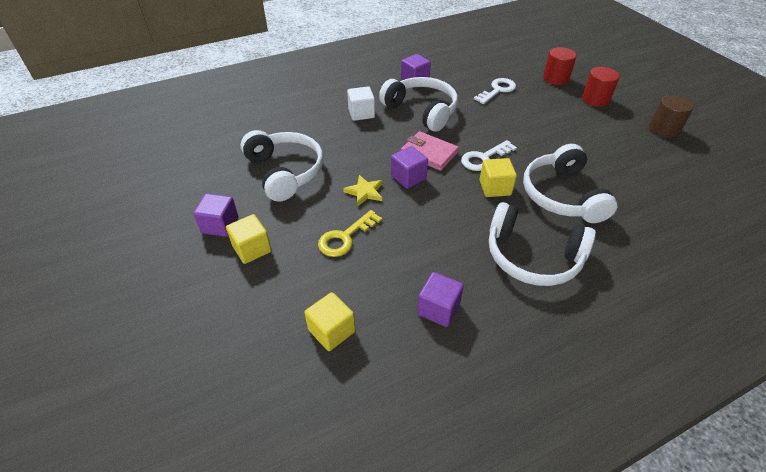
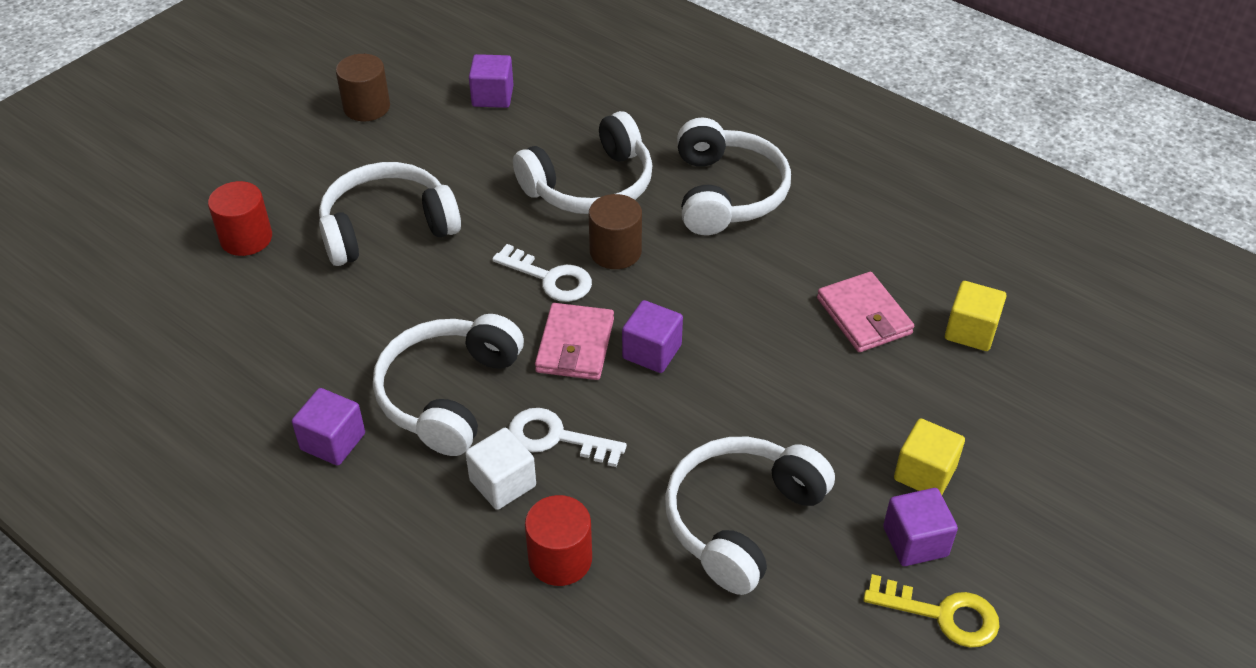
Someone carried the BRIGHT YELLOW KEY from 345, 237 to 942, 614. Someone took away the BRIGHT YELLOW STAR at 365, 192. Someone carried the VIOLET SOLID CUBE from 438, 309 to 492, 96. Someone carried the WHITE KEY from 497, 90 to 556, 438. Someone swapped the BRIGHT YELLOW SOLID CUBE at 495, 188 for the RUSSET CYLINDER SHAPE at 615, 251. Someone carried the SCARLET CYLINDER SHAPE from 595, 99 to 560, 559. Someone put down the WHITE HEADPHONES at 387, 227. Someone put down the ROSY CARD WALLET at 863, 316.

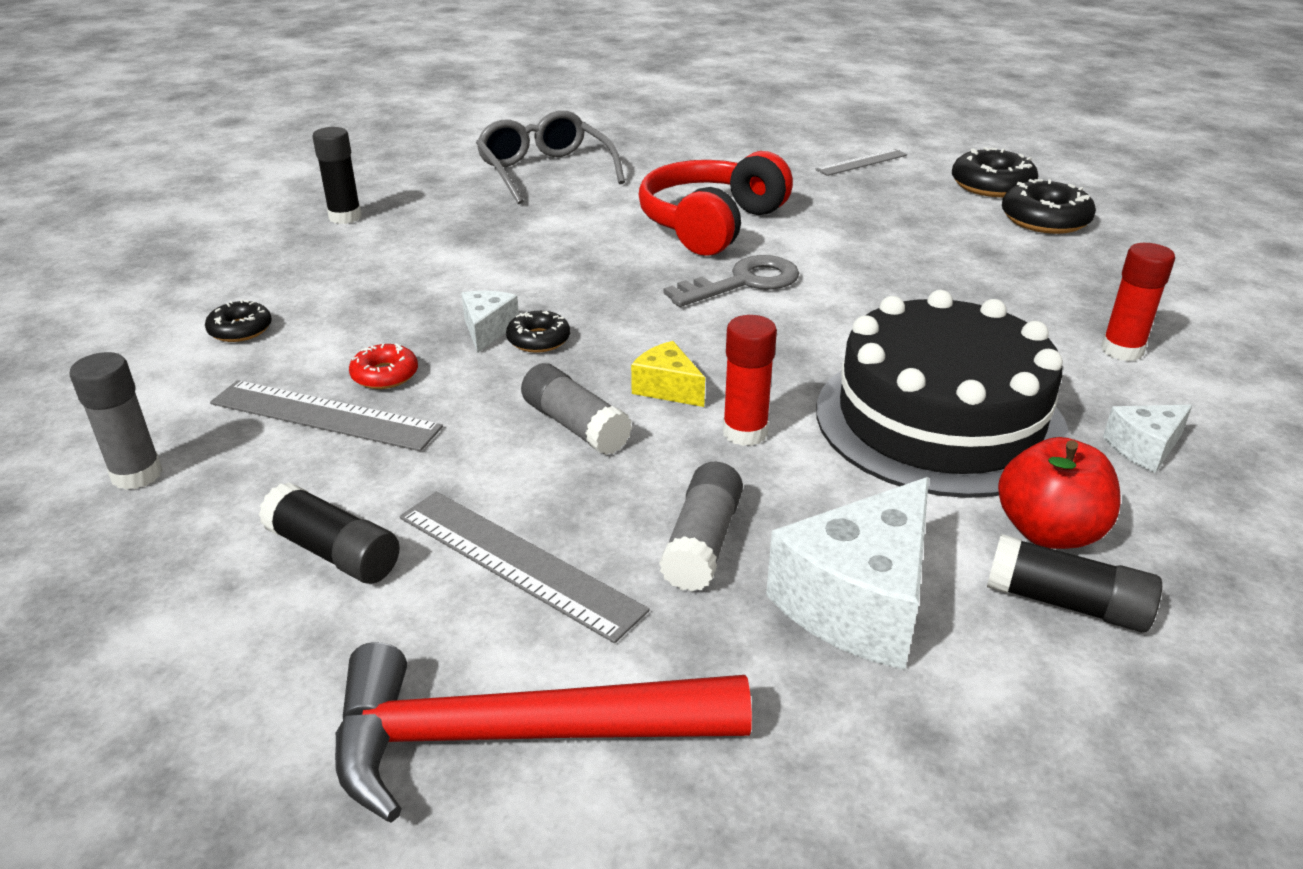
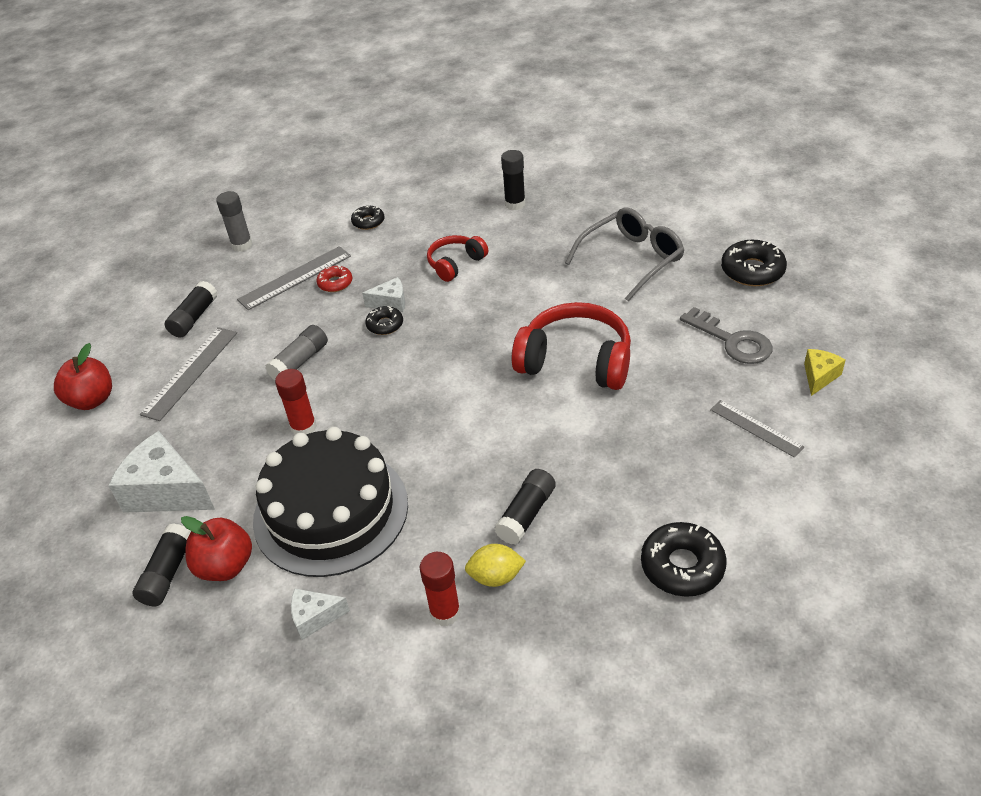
Someone rotated the ASH-GREY MEASURING STICK at 324, 415 by 45 degrees clockwise. Someone swapped the SCARLET HAMMER at 514, 735 for the SCARLET TOY APPLE at 92, 400. Someone carried the BRIGHT YELLOW CHEESE WEDGE from 667, 388 to 819, 377. Someone took away the ASH-GREY GLUE at 702, 543. Someone carried the ASH-GREY KEY from 743, 282 to 732, 341. Someone carried the EBONY DOUGHNUT from 992, 185 to 752, 270. Someone rotated the WHITE CHEESE WEDGE at 1144, 448 by 60 degrees counterclockwise. Someone put down the SCARLET HEADPHONES at 455, 264. Someone put down the BRIGHT YELLOW CITRUS FRUIT at 496, 577. Someone put down the EBONY GLUE at 526, 514.

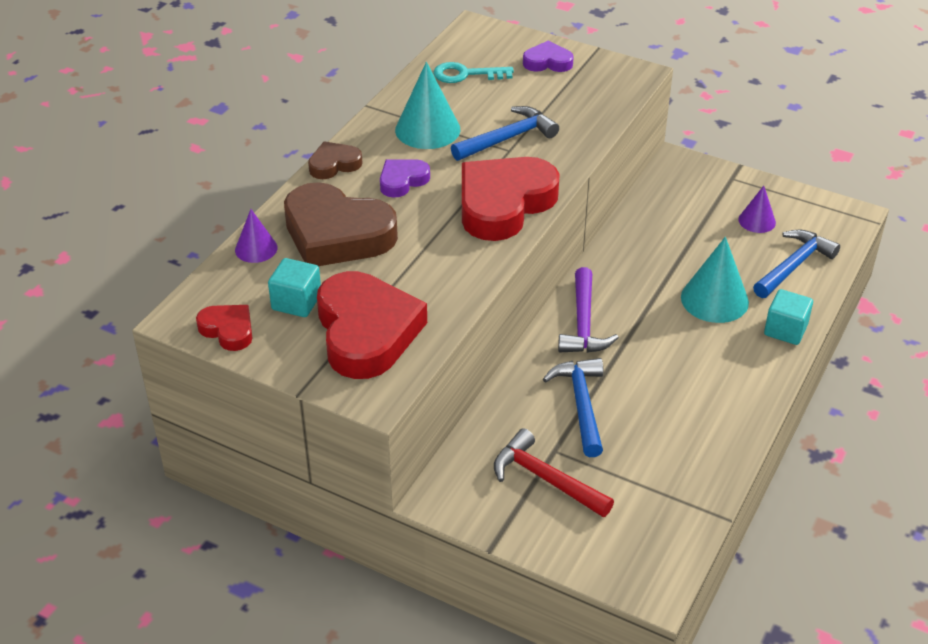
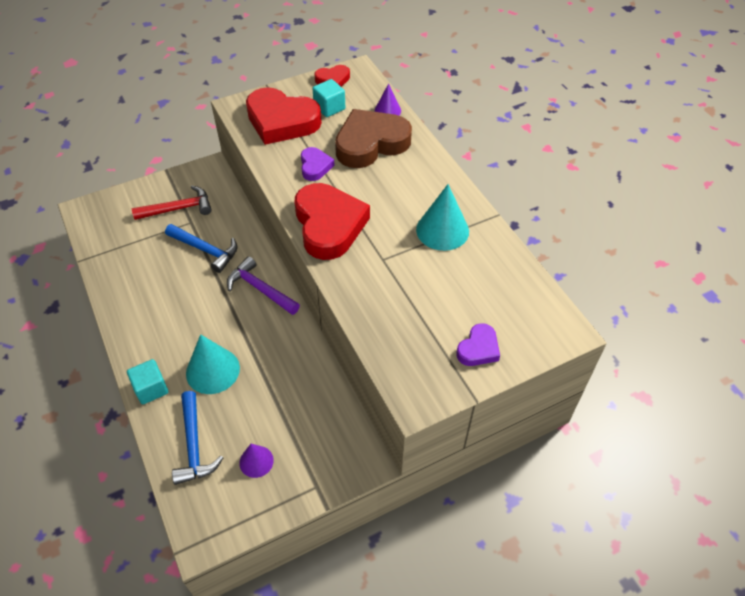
Someone took away the RUSSET HEART at 334, 164. Someone carried the VIOLET HEART from 402, 181 to 315, 166. Someone took away the AQUA KEY at 466, 74. Someone took away the BLUE HAMMER at 508, 138.

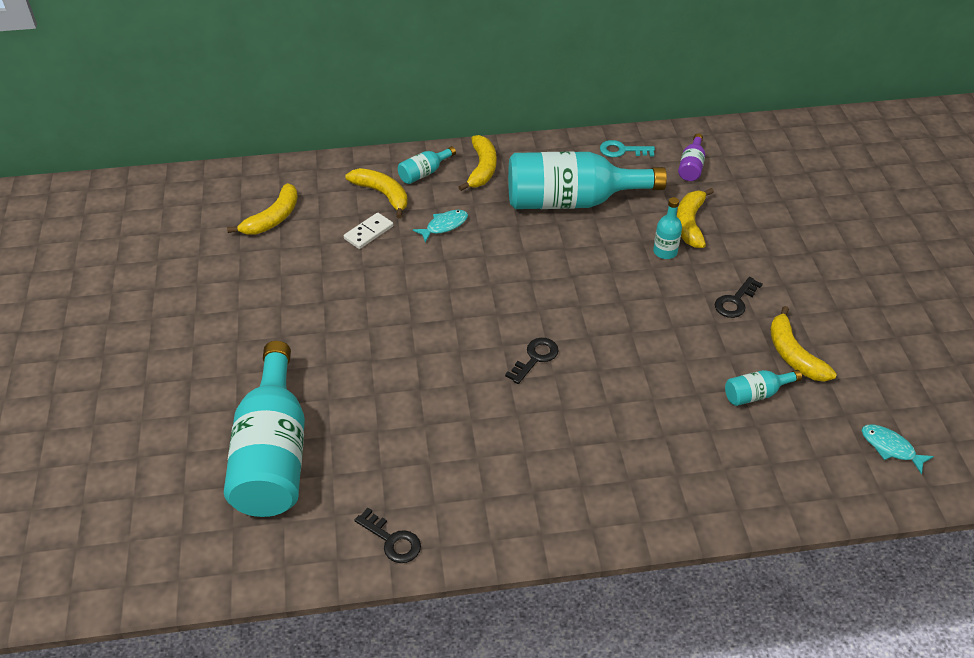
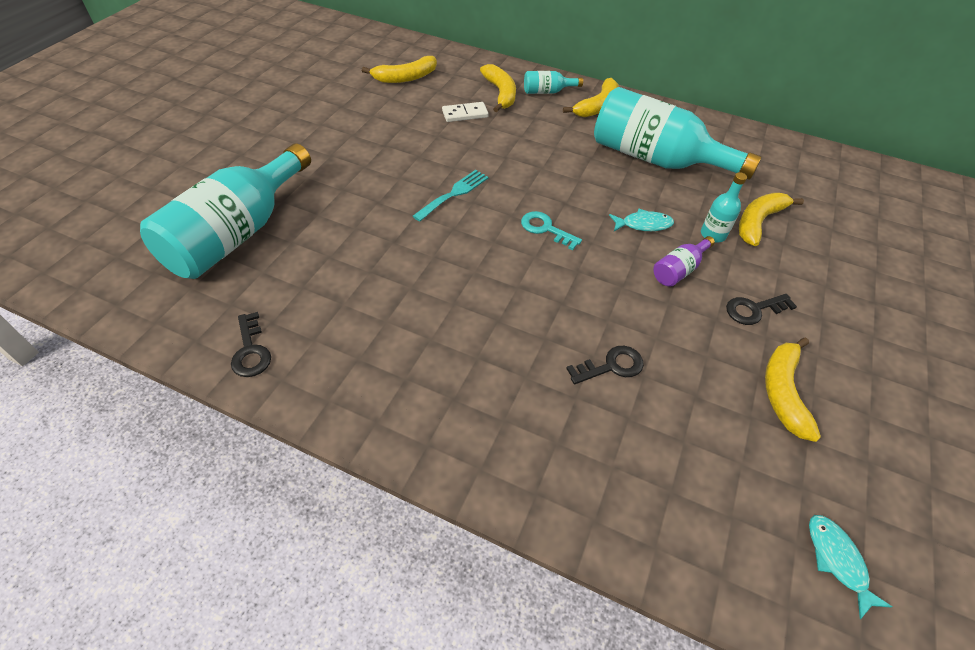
Someone carried the AQUA FISH from 444, 226 to 643, 224. Someone carried the EBONY KEY from 535, 358 to 611, 366. Someone carried the AQUA KEY from 622, 150 to 545, 229. Someone carried the VIOLET BOTTLE from 691, 167 to 679, 270. Someone took away the AQUA BOTTLE at 756, 394. Someone put down the AQUA FORK at 454, 193.

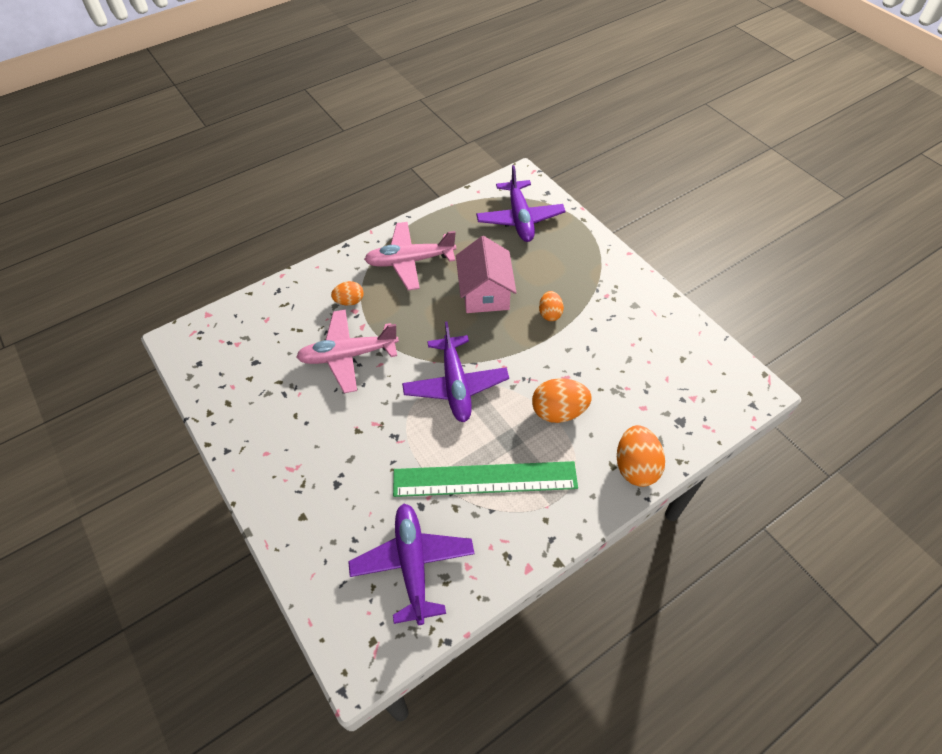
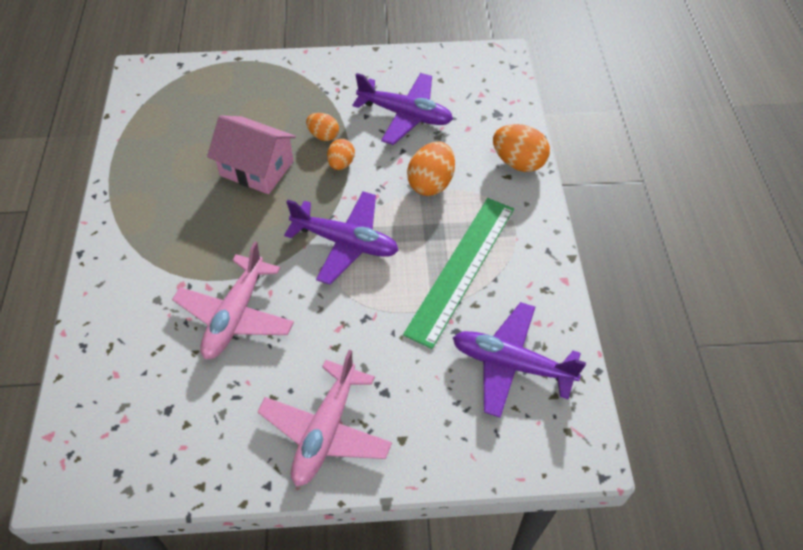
Someone carried the ORANGE-COLOURED EGG from 349, 301 to 341, 164. Someone carried the ROSY AEROPLANE from 410, 261 to 326, 430. Someone carried the VIOLET AEROPLANE from 520, 218 to 405, 115.

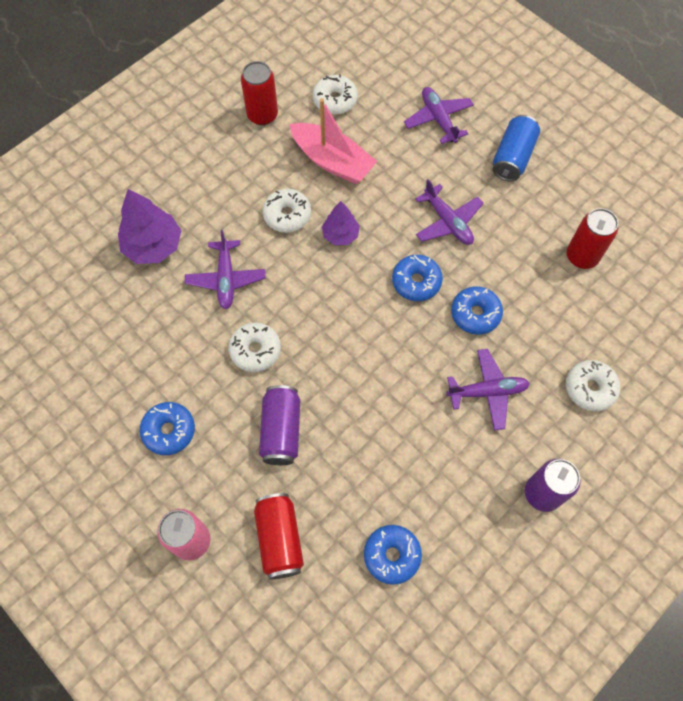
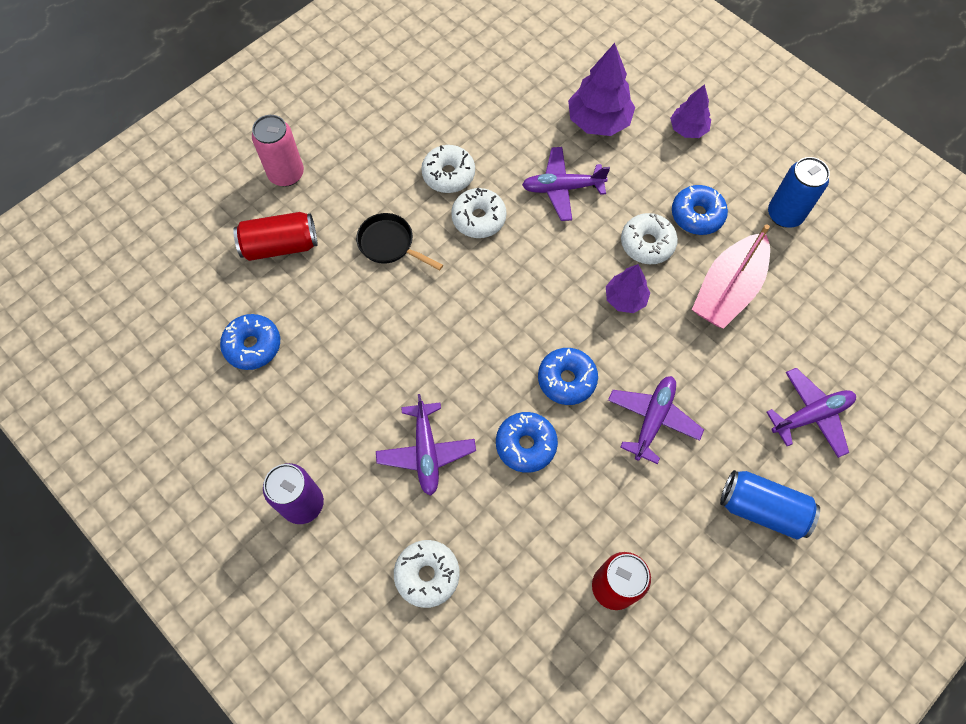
Someone carried the BLUE DOUGHNUT from 169, 431 to 697, 215. Someone repainted the SCARLET SODA CAN at 262, 115, which became the BLUE SODA CAN at 784, 214. Someone swapped the VIOLET SODA CAN at 281, 430 for the EBONY FRYING PAN at 389, 244. Someone carried the WHITE DOUGHNUT from 335, 100 to 448, 174. Someone rotated the VIOLET AEROPLANE at 448, 222 by 150 degrees clockwise. Someone put down the VIOLET TREE at 688, 129.

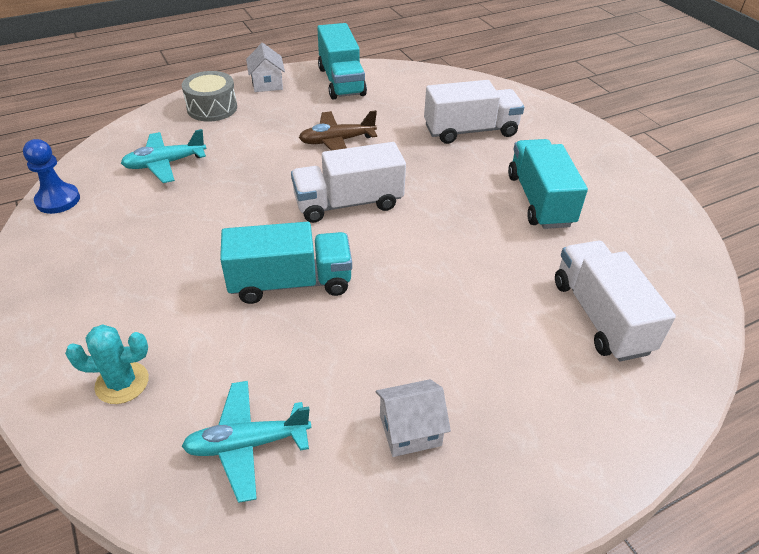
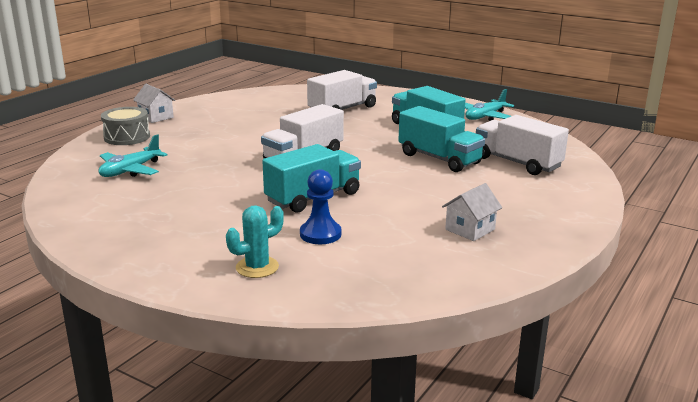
Someone carried the BLUE CHESS PAWN from 58, 200 to 320, 234. Someone carried the AQUA AEROPLANE from 247, 444 to 485, 117. Someone took away the RUSSET AEROPLANE at 337, 141. Someone carried the AQUA LORRY from 341, 81 to 439, 159.

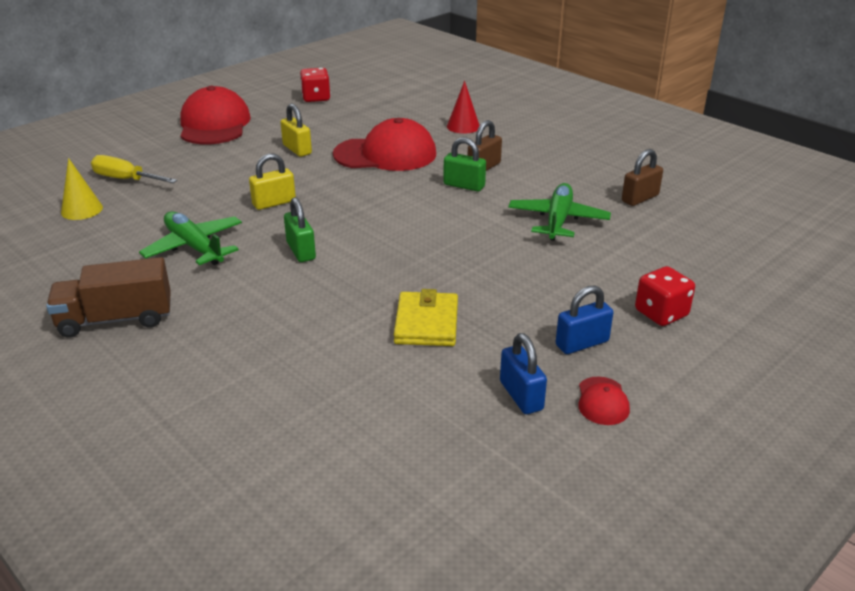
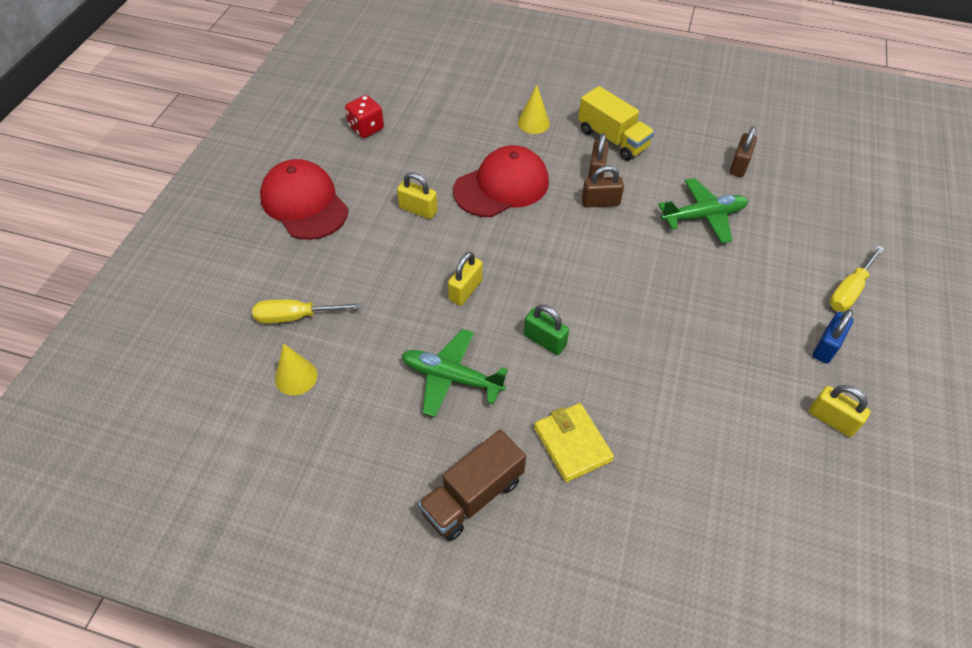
Someone carried the BRIGHT YELLOW CARD WALLET from 426, 323 to 572, 444. Someone repainted the LEAF-GREEN LOCK at 464, 185, which became the RUSSET LOCK at 600, 202. Someone repainted the SCARLET CONE at 463, 126, which became the BRIGHT YELLOW CONE at 533, 123. Someone repainted the BLUE LOCK at 521, 396, which became the BRIGHT YELLOW LOCK at 831, 419. Someone rotated the LEAF-GREEN AEROPLANE at 558, 220 by 90 degrees clockwise. Someone took away the SCARLET CAP at 602, 401. Someone swapped the SCARLET DICE at 661, 313 for the BRIGHT YELLOW HAND SCREWDRIVER at 849, 290. Someone put down the BRIGHT YELLOW LORRY at 612, 139.

